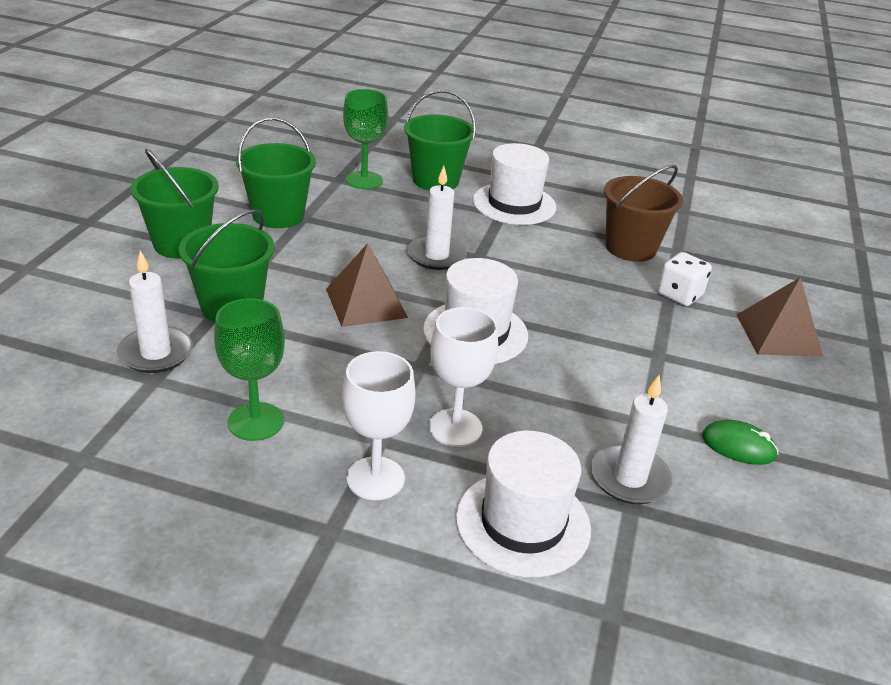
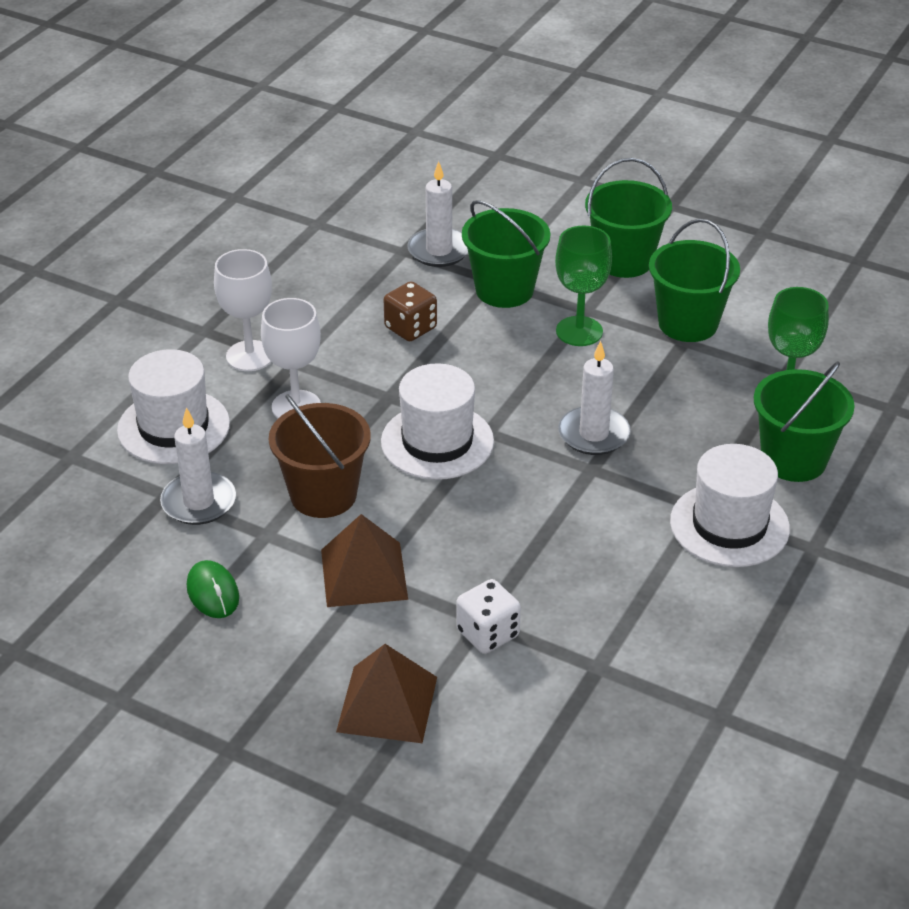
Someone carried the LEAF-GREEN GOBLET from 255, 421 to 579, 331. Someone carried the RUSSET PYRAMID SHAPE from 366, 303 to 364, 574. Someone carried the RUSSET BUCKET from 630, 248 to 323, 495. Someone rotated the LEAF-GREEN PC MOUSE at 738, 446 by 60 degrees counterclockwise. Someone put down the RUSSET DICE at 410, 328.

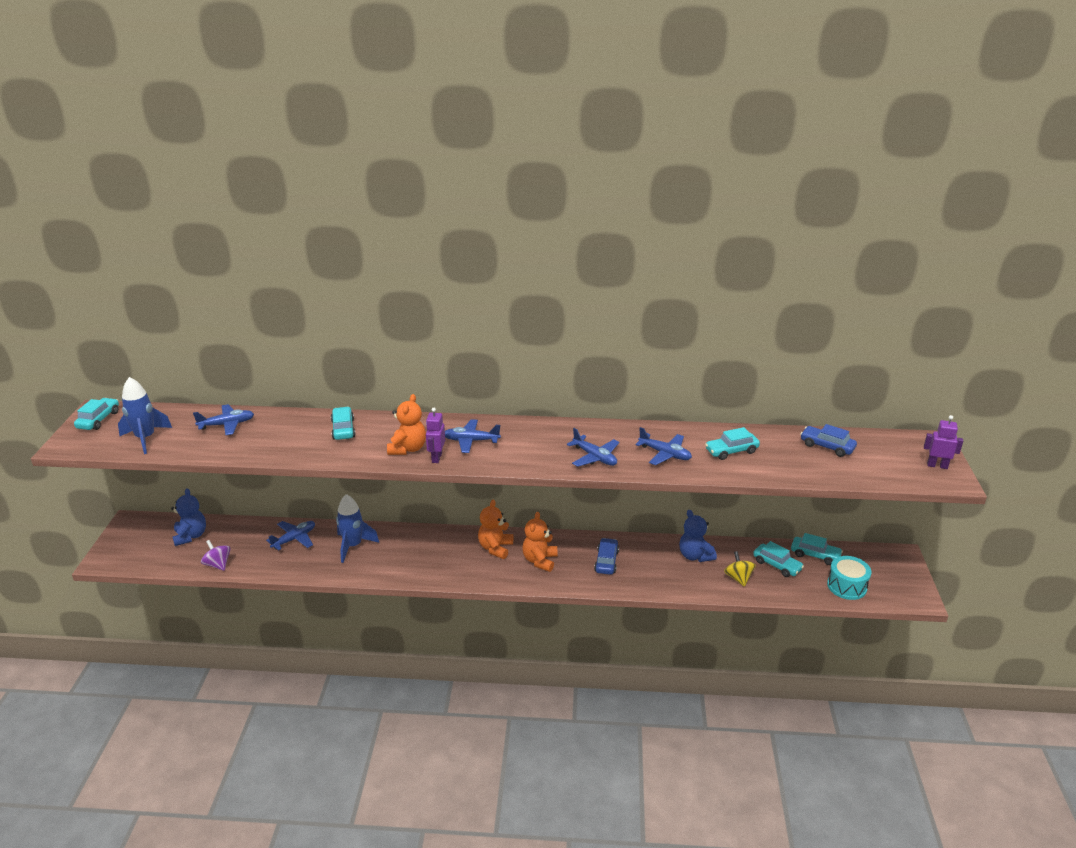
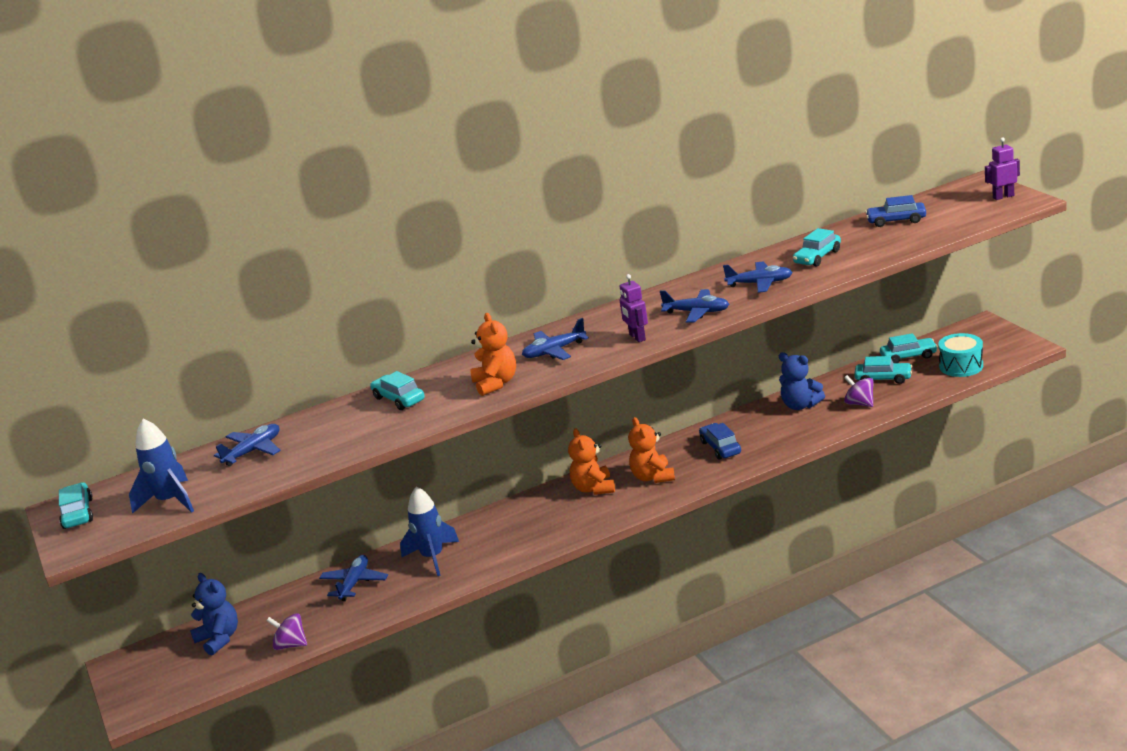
Someone carried the VIOLET ROBOT from 436, 457 to 637, 337. Someone repainted the BRIGHT YELLOW SPINNING TOP at 738, 578, which became the VIOLET SPINNING TOP at 859, 403.

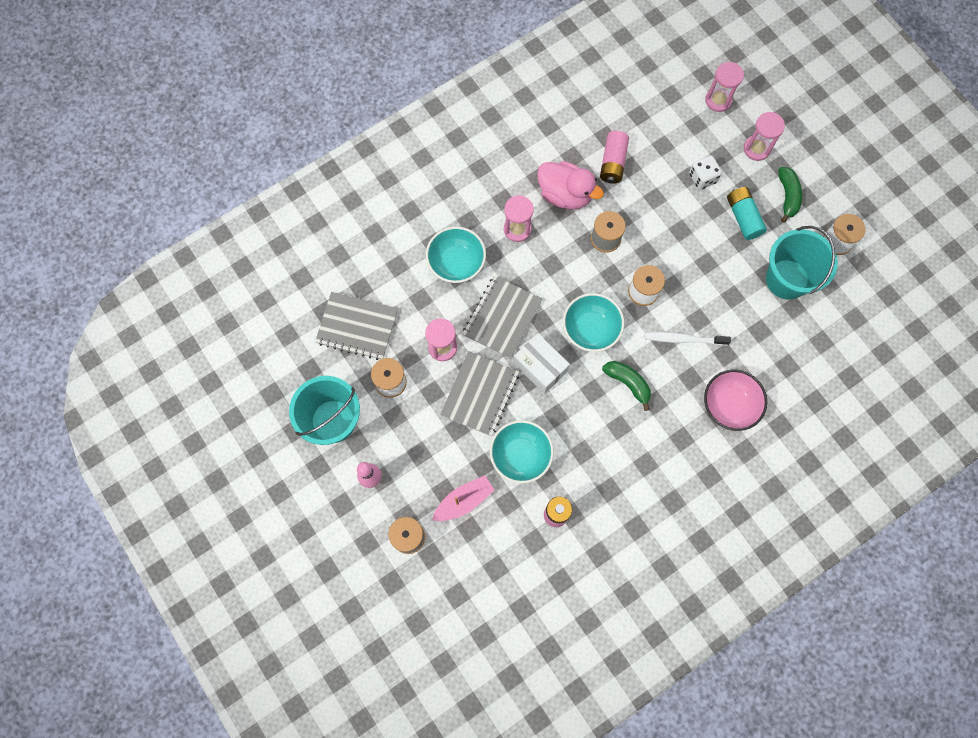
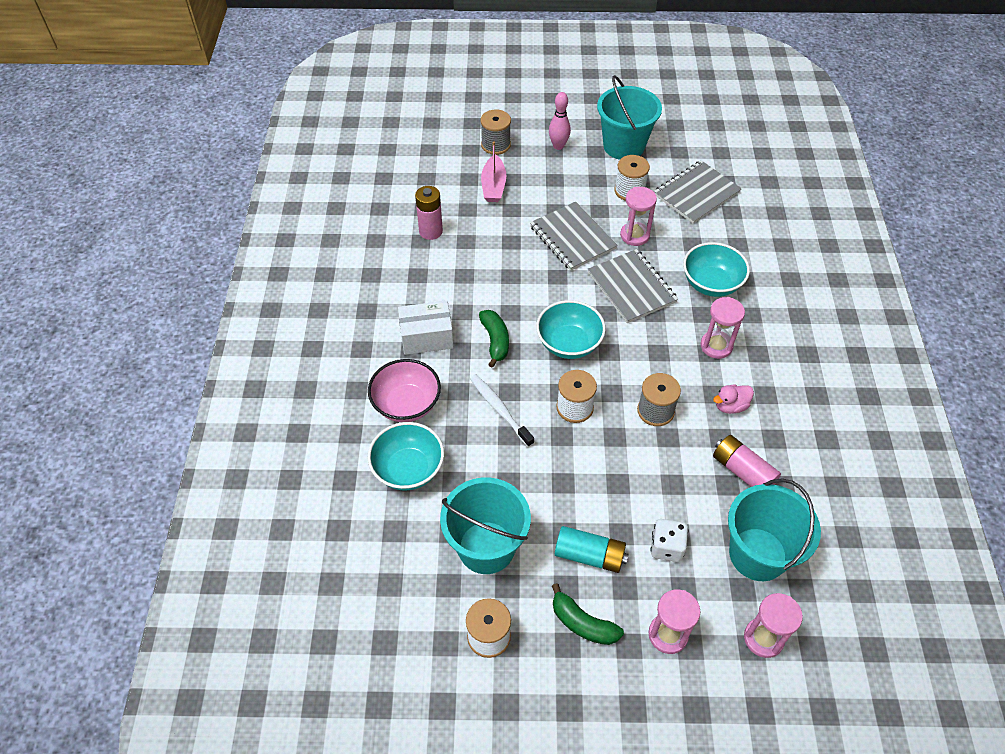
Someone carried the AQUA DEEP DISH from 520, 455 to 408, 469. Someone carried the WHITE PACKAGE from 540, 367 to 426, 337. Someone scaled the ROSY RUBBER DUCK at 565, 194 by 0.53. Someone rotated the LEAF-GREEN TOY BANANA at 628, 383 by 90 degrees counterclockwise. Someone rotated the WHITE DENTAL BRUSH at 683, 339 by 75 degrees counterclockwise. Someone put down the AQUA BUCKET at 757, 554.

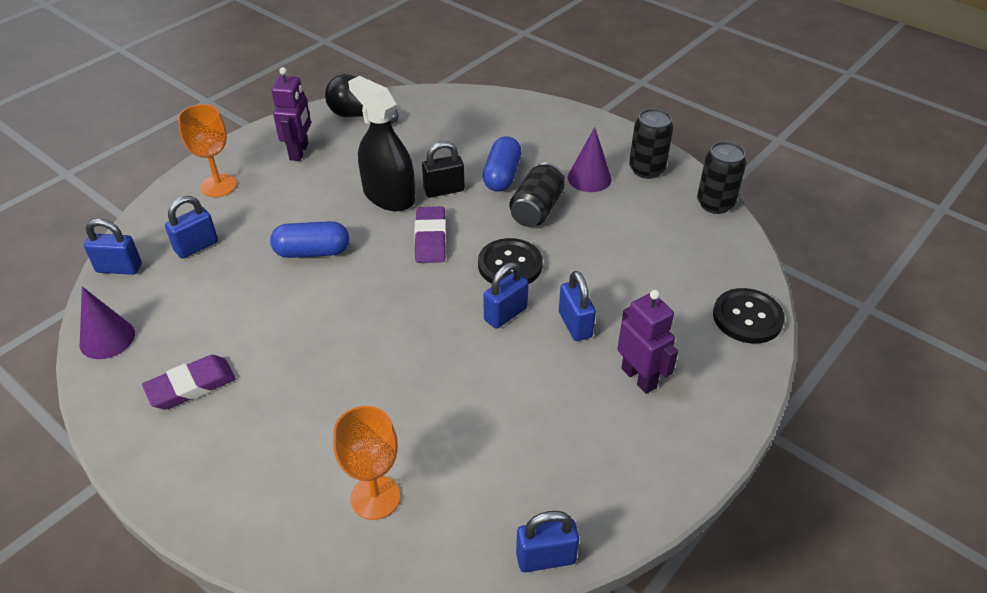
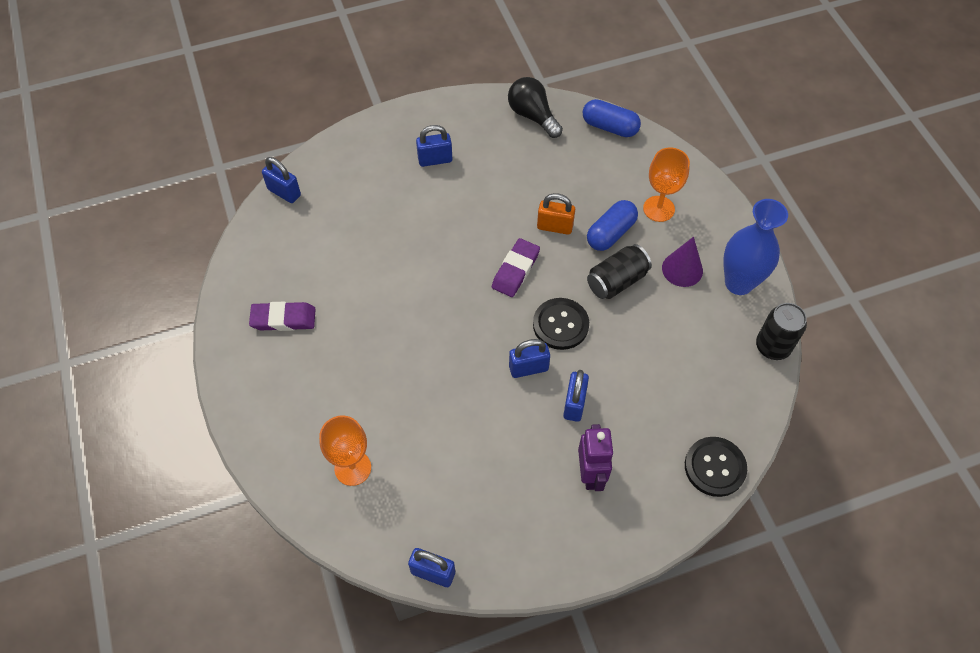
Someone took away the VIOLET CONE at 107, 338. Someone carried the BLUE LOCK from 196, 246 to 435, 160. Someone carried the ORANGE-COLOURED GOBLET from 218, 186 to 658, 209. Someone carried the BLUE CAPSULE from 312, 252 to 610, 127. Someone took away the VIOLET ROBOT at 299, 152. Someone took away the EBONY SPRAYER at 388, 196. Someone repainted the EBONY LOCK at 444, 190, which became the ORANGE-COLOURED LOCK at 555, 227. Someone swapped the EBONY SODA CAN at 646, 169 for the BLUE VASE at 738, 283.

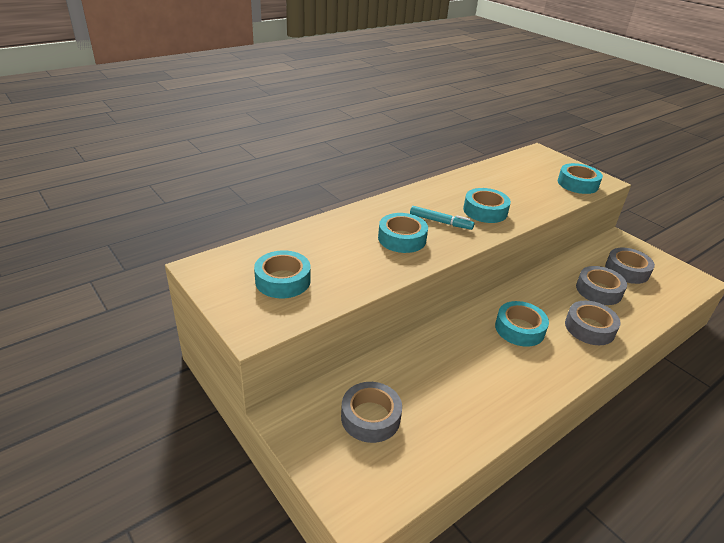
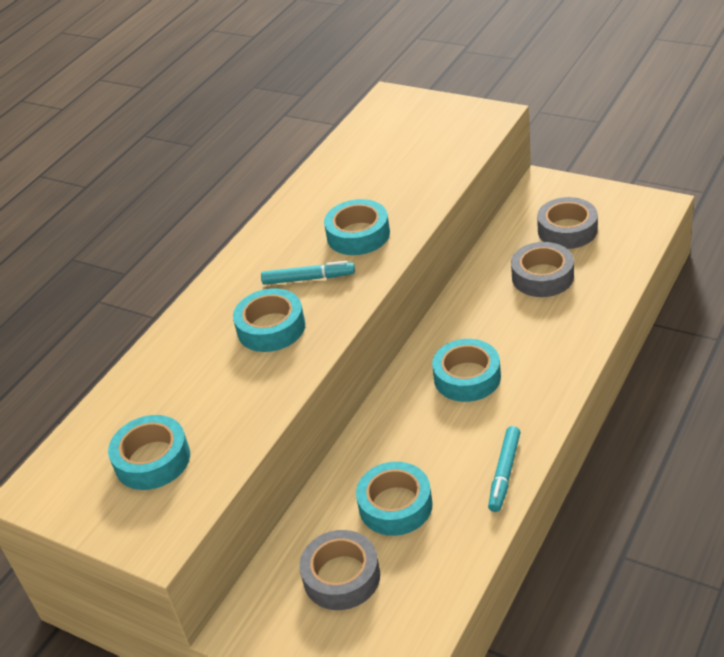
Someone carried the AQUA ROLL OF TAPE from 577, 184 to 395, 505. Someone took away the ASH-GREY ROLL OF TAPE at 589, 328. Someone put down the AQUA FELT PEN at 504, 473.

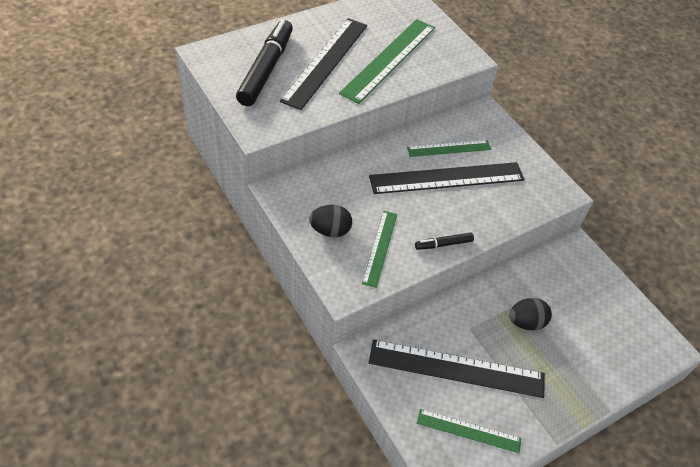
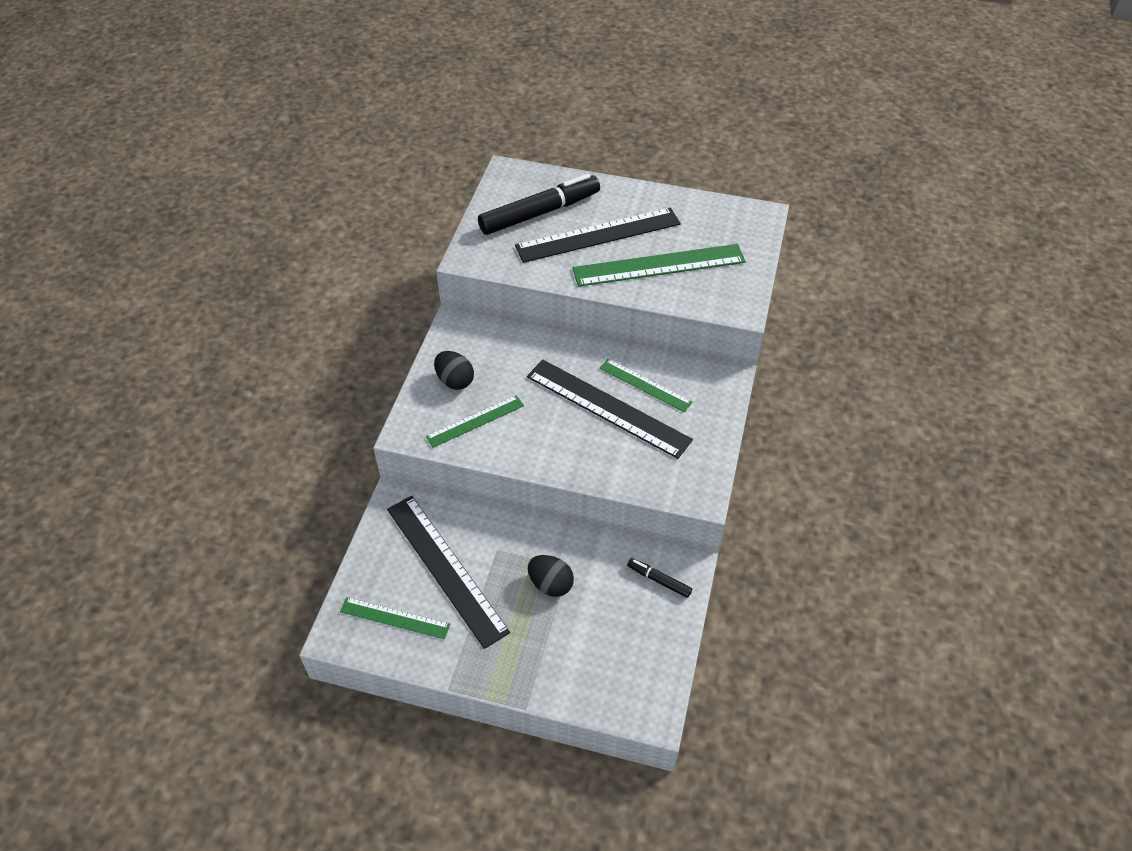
Someone carried the EBONY FELT PEN from 443, 244 to 659, 580. Someone rotated the LEAF-GREEN MEASURING STICK at 468, 431 by 45 degrees counterclockwise.

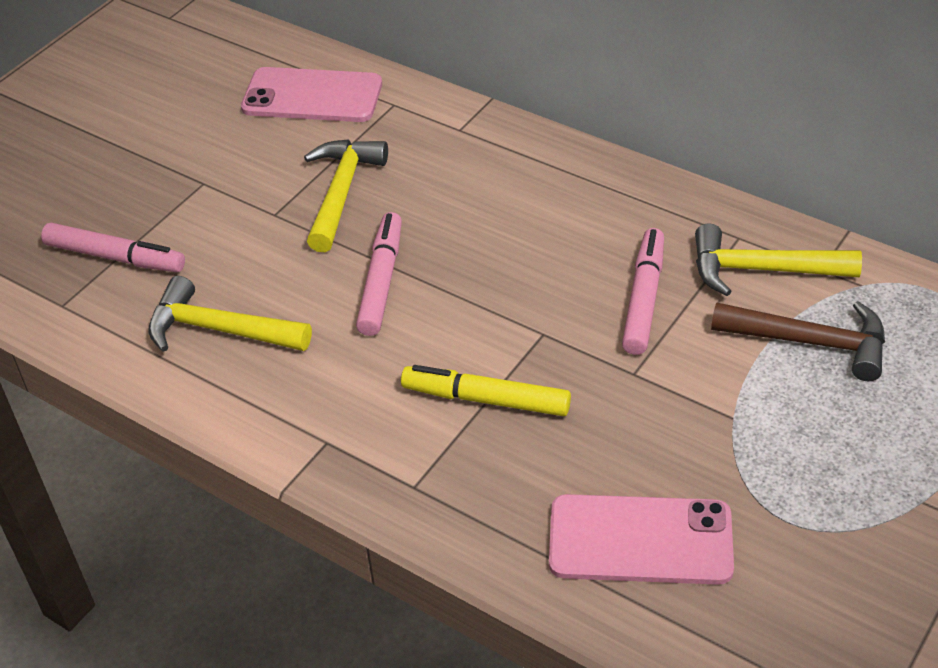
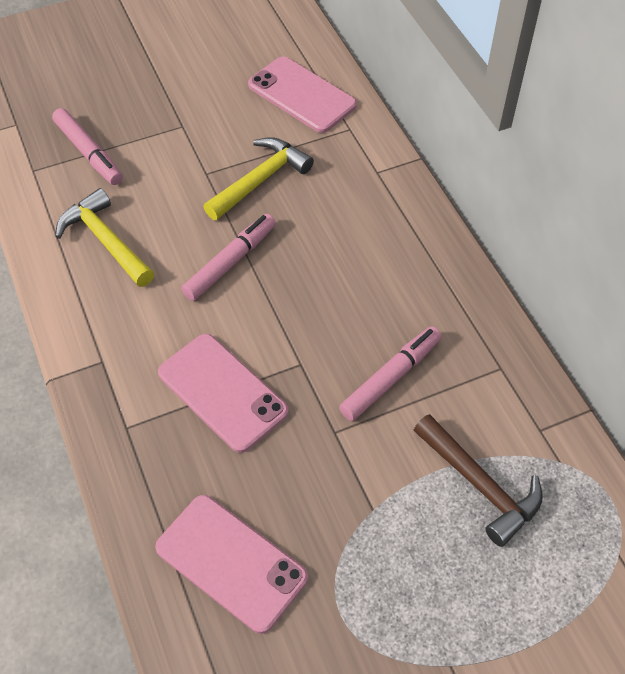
Someone swapped the BRIGHT YELLOW FELT PEN at 486, 400 for the ROSY SMARTPHONE at 222, 392. Someone took away the BRIGHT YELLOW HAMMER at 762, 270.

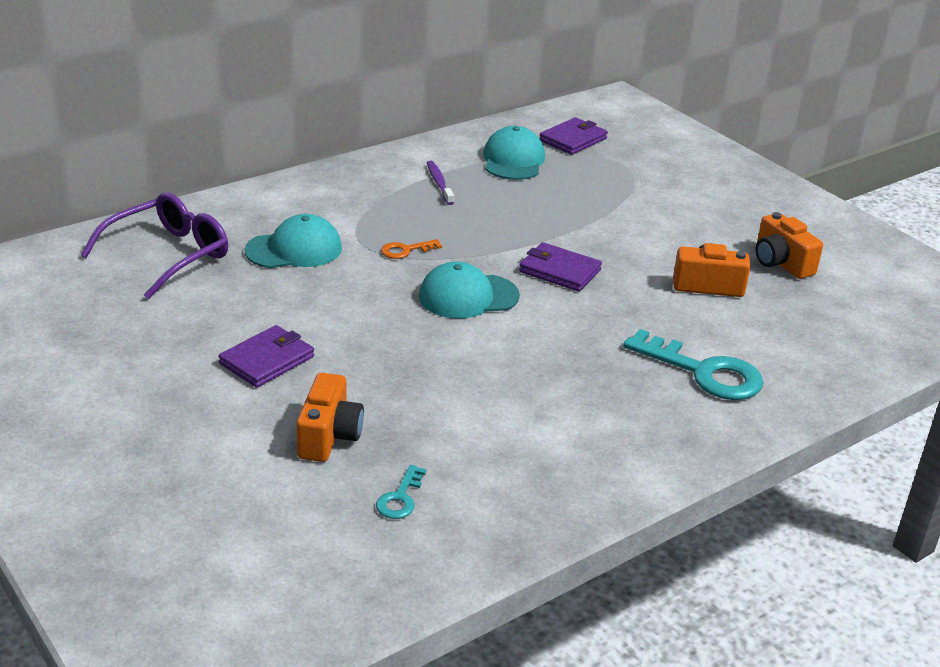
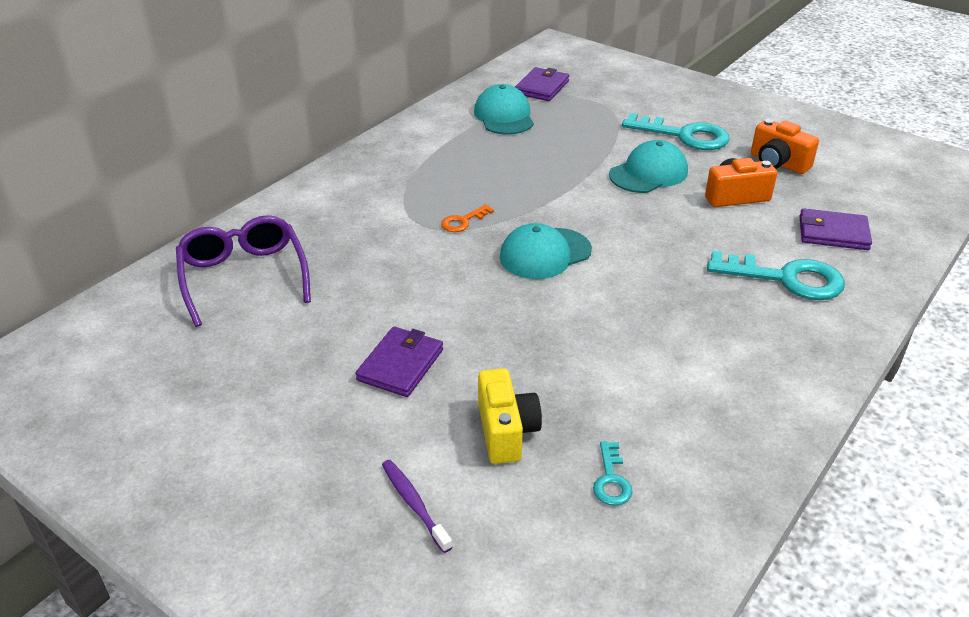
Someone rotated the VIOLET EYEGLASSES at 168, 255 by 45 degrees counterclockwise. Someone carried the AQUA CAP from 294, 249 to 648, 173. Someone repainted the ORANGE-COLOURED CAMERA at 329, 436, which became the BRIGHT YELLOW CAMERA at 506, 431. Someone carried the VIOLET DENTAL BRUSH from 439, 183 to 414, 504. Someone carried the VIOLET CARD WALLET from 559, 271 to 833, 233. Someone put down the AQUA KEY at 684, 135.

